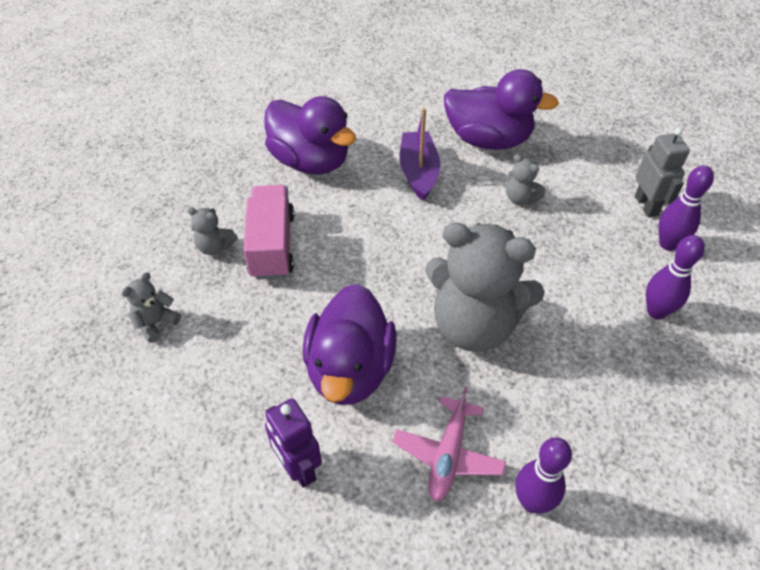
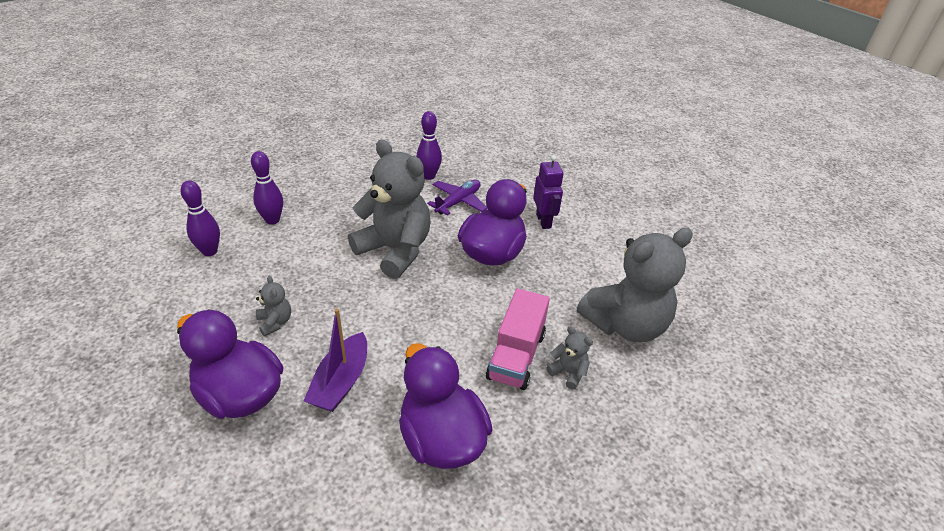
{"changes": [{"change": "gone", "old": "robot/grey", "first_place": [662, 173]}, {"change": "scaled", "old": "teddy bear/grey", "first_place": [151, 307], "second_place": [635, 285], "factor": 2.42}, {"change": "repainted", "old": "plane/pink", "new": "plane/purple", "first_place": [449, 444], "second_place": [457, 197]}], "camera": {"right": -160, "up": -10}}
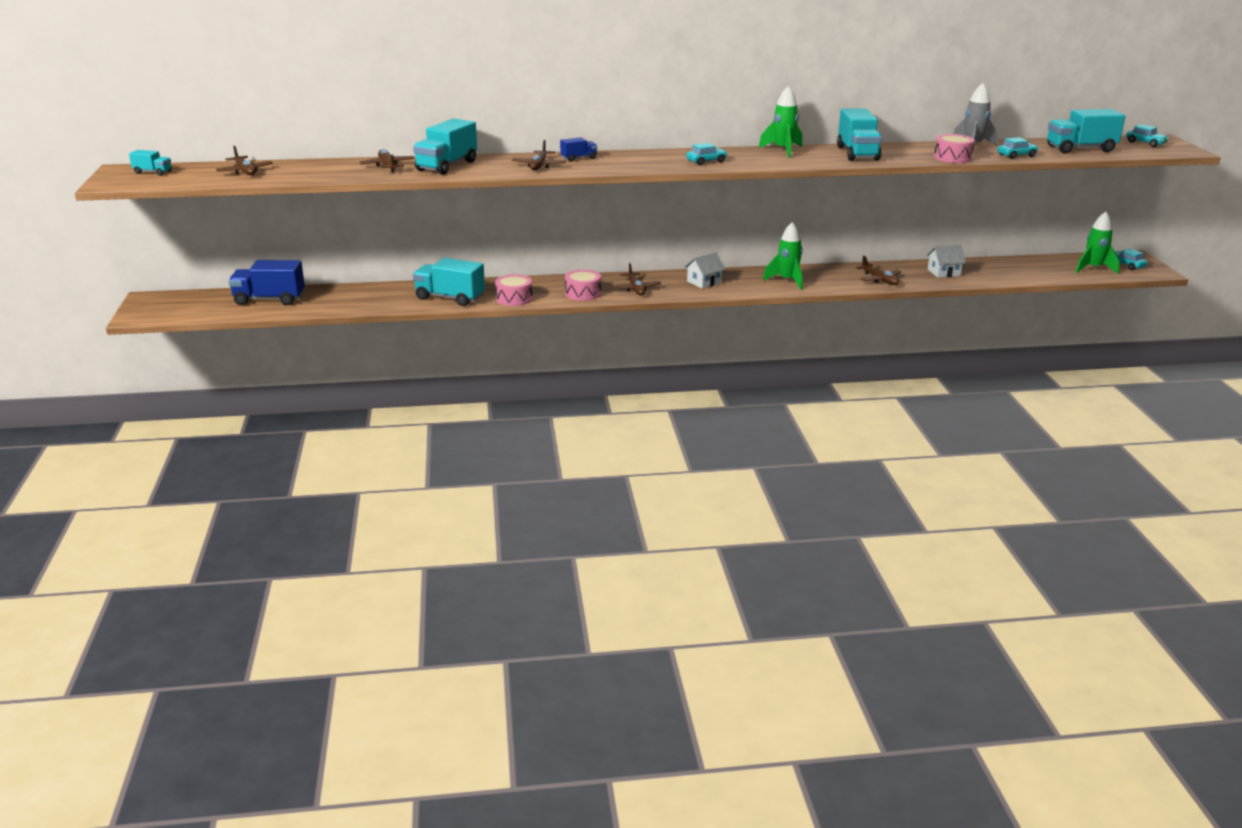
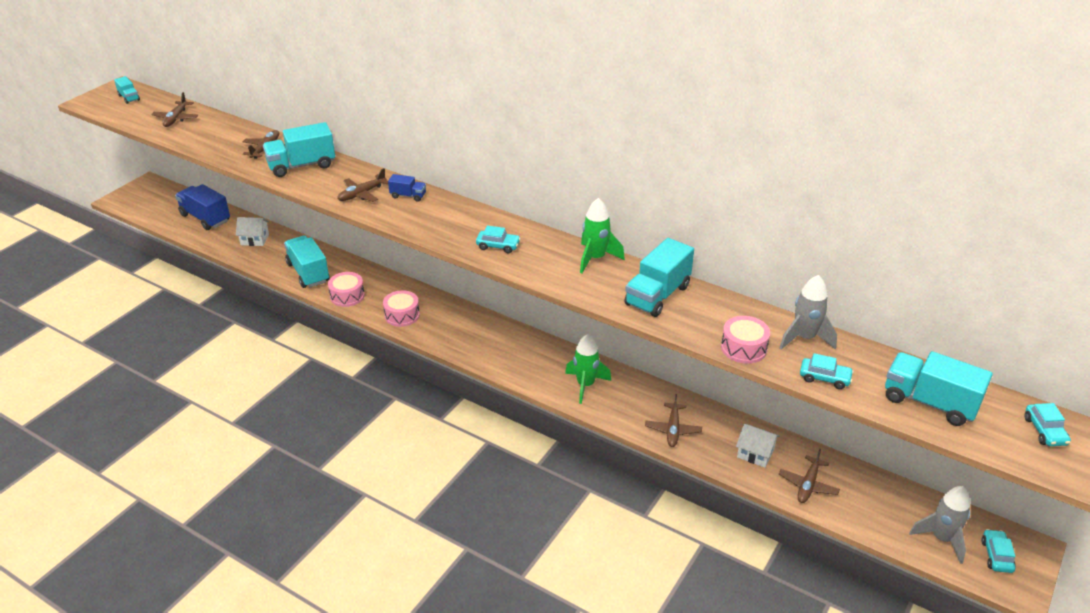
{"changes": [{"change": "repainted", "old": "rocket/green", "new": "rocket/grey", "first_place": [1097, 243], "second_place": [939, 525]}, {"change": "shifted", "old": "house/white", "first_place": [705, 270], "second_place": [252, 231]}, {"change": "shifted", "old": "plane/brown", "first_place": [636, 279], "second_place": [809, 476]}], "camera": {"right": 40, "up": 10}}
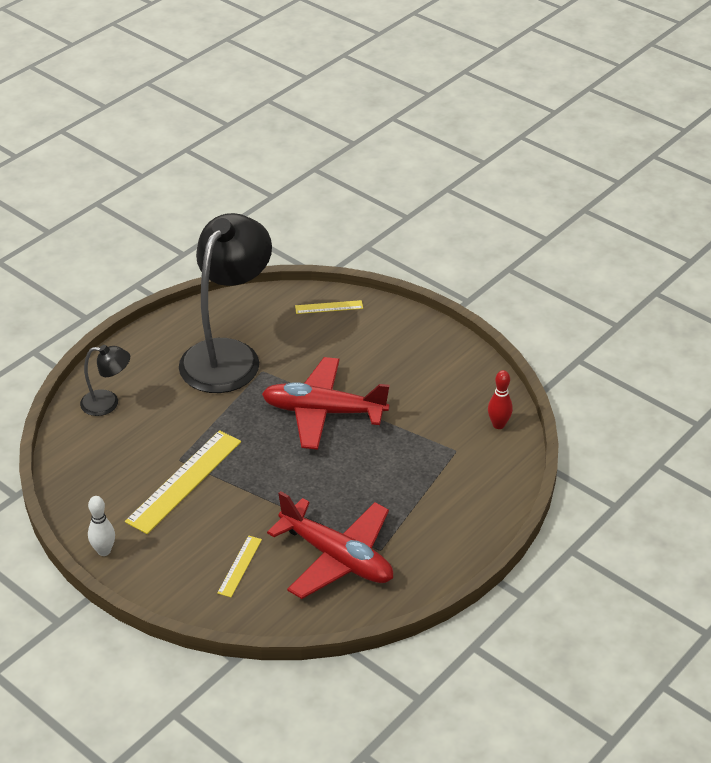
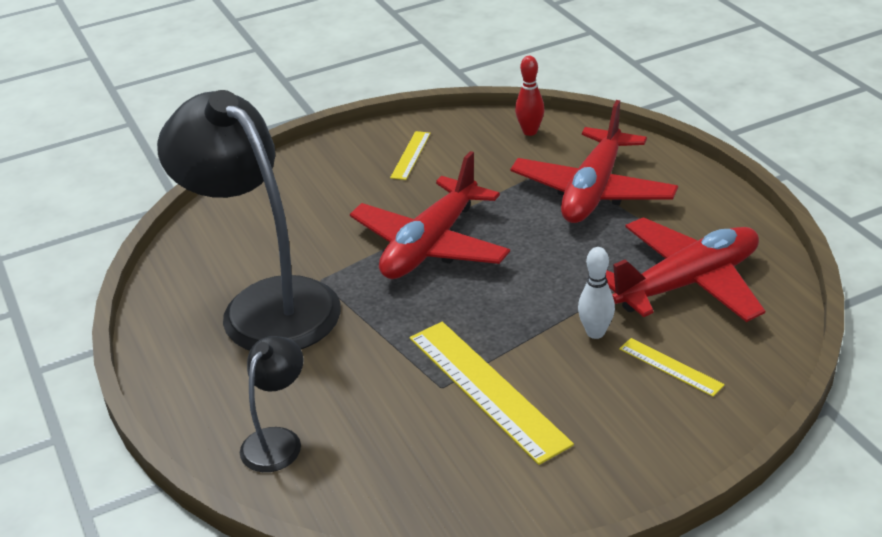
{"changes": [{"change": "shifted", "old": "ruler/yellow", "first_place": [329, 307], "second_place": [410, 155]}, {"change": "shifted", "old": "bowling pin/white", "first_place": [101, 526], "second_place": [596, 293]}, {"change": "new", "new": "plane/red", "second_place": [594, 161]}], "camera": {"right": -65, "up": -5}}
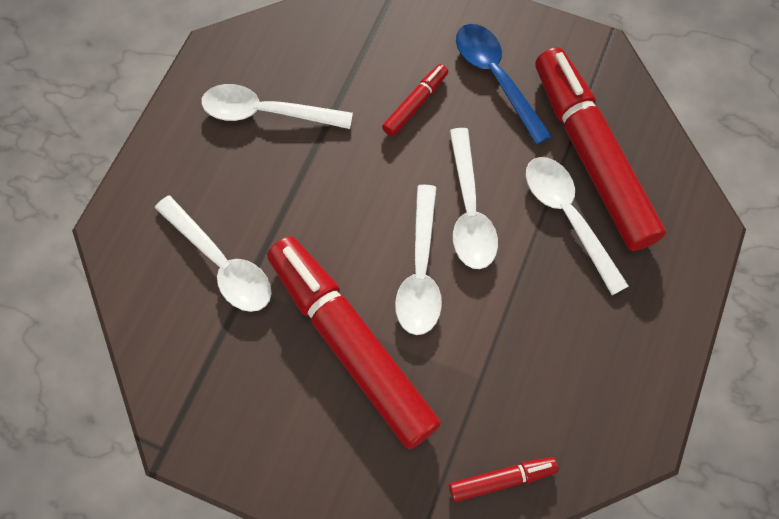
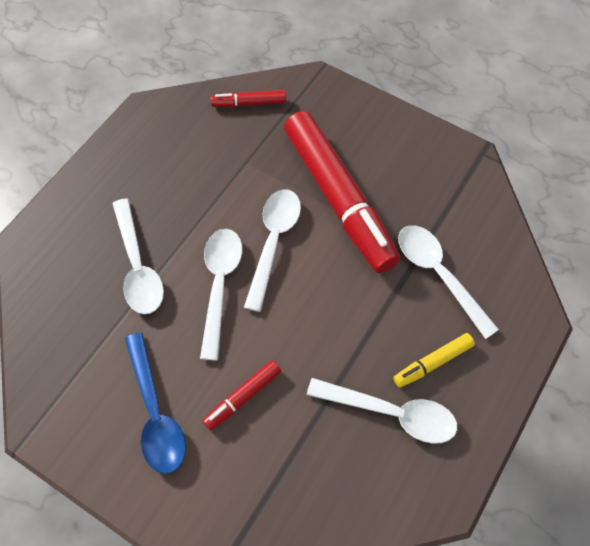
{"changes": [{"change": "gone", "old": "marker/red", "first_place": [600, 149]}, {"change": "new", "new": "marker/yellow", "second_place": [434, 360]}], "camera": {"right": -170, "up": -5}}
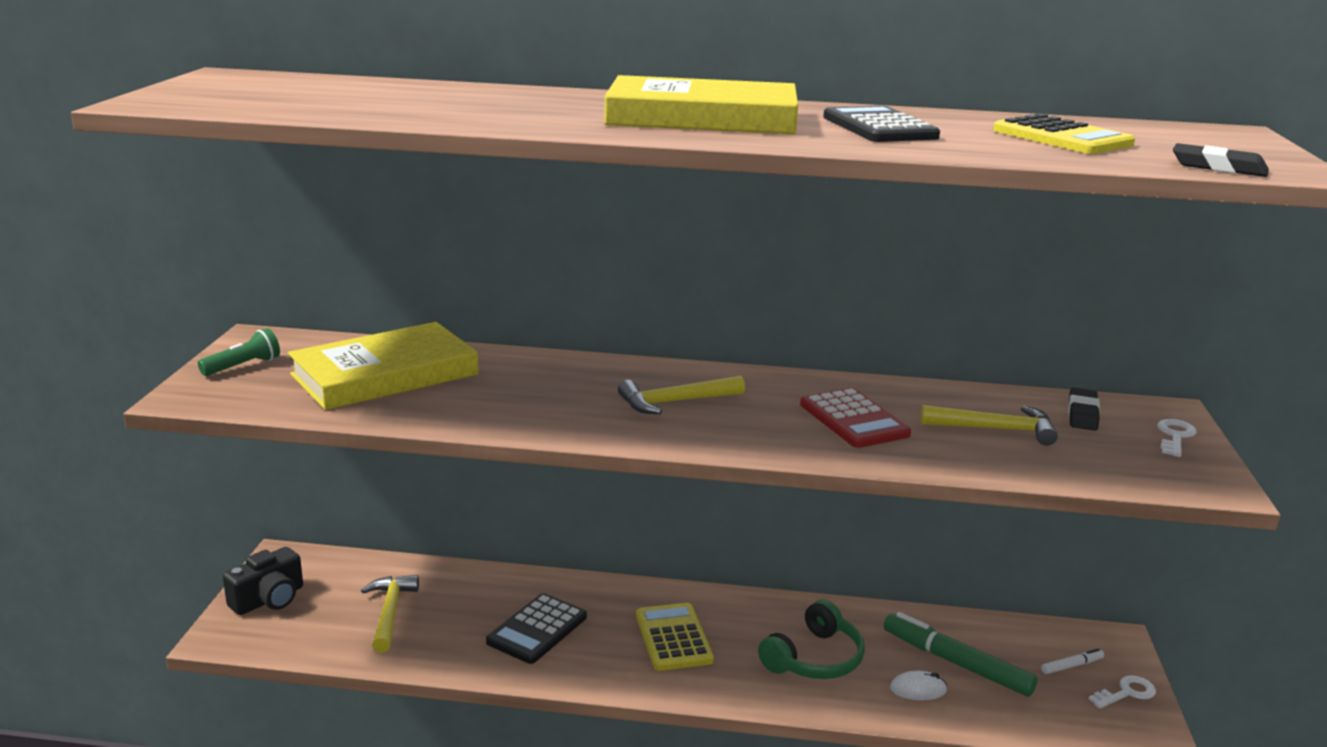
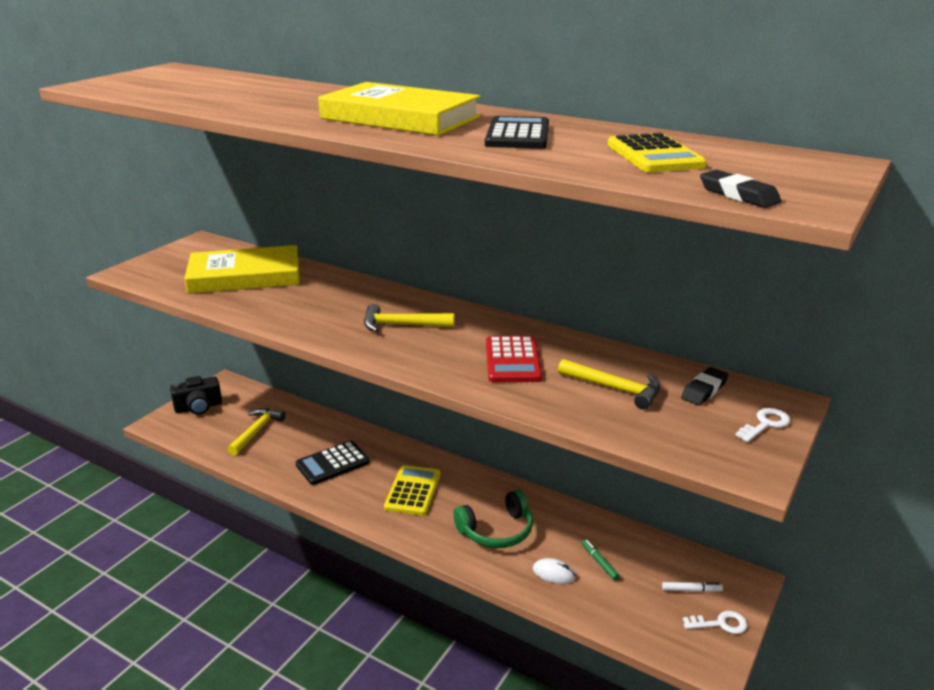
{"changes": [{"change": "gone", "old": "flashlight/green", "first_place": [239, 352]}, {"change": "scaled", "old": "marker/green", "first_place": [961, 654], "second_place": [600, 559], "factor": 0.46}], "camera": {"right": 25, "up": 5}}
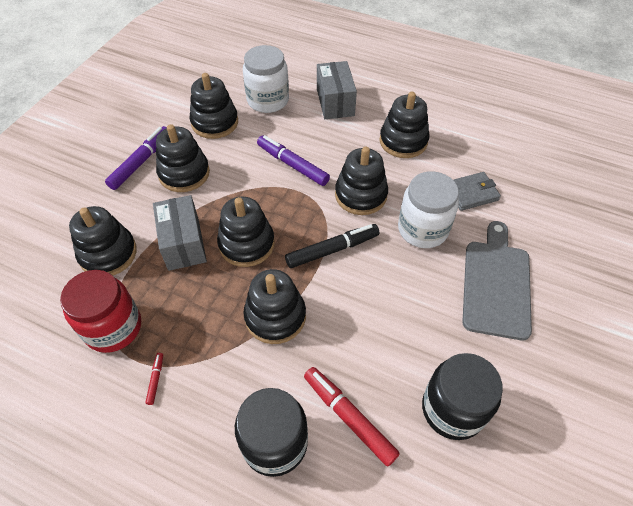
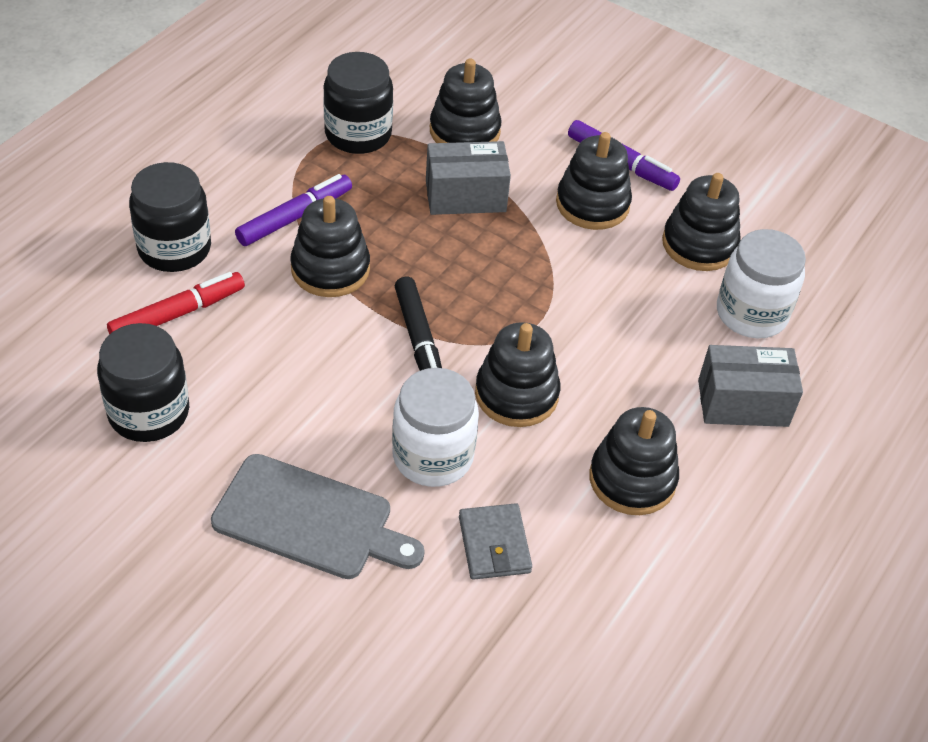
{"changes": [{"change": "shifted", "old": "marker/purple", "first_place": [293, 160], "second_place": [293, 210]}, {"change": "gone", "old": "stacking toy/black", "first_place": [246, 232]}, {"change": "repainted", "old": "jar/red", "new": "jar/black", "first_place": [100, 311], "second_place": [358, 103]}, {"change": "gone", "old": "marker/red", "first_place": [154, 379]}], "camera": {"right": 95, "up": -5}}
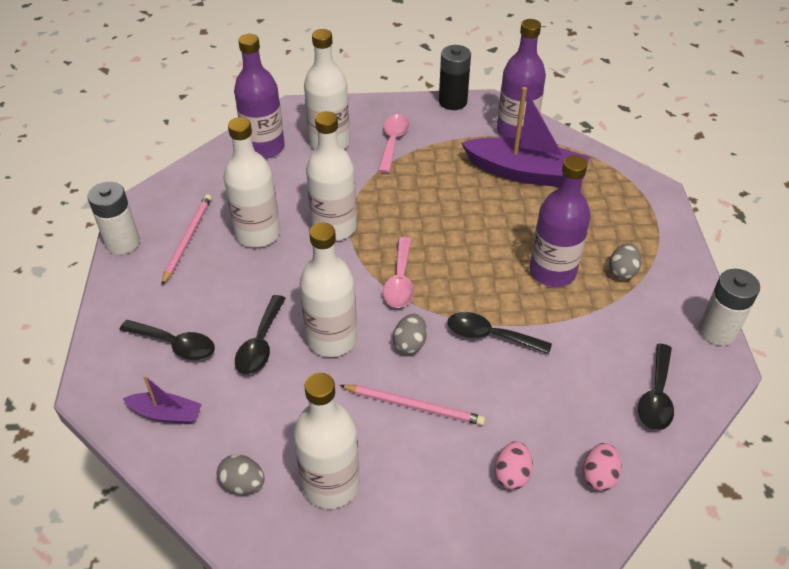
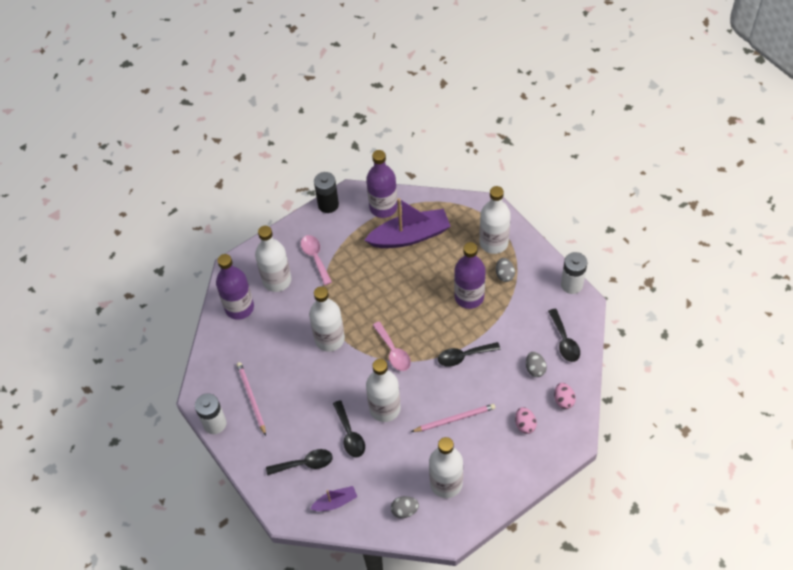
{"changes": [{"change": "shifted", "old": "bottle/white", "first_place": [251, 182], "second_place": [495, 220]}, {"change": "shifted", "old": "egg/grey", "first_place": [410, 334], "second_place": [536, 364]}], "camera": {"right": -30, "up": 10}}
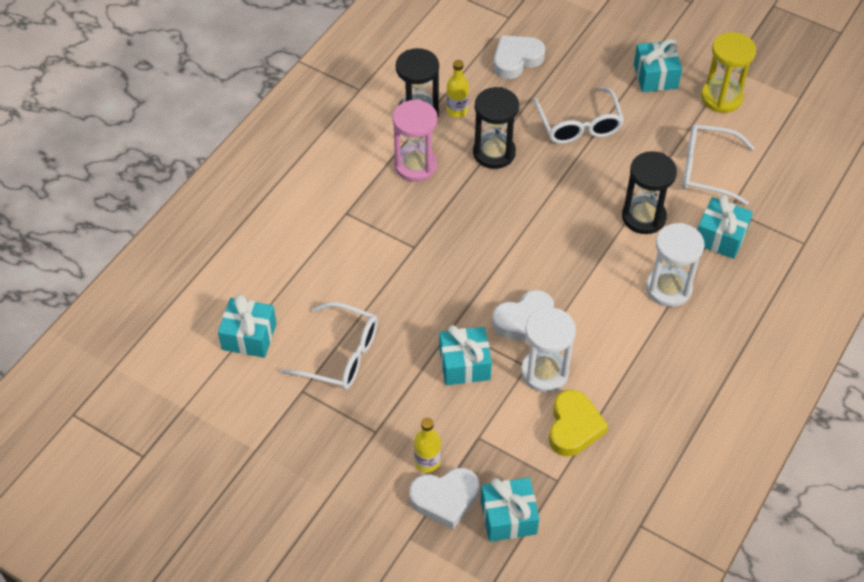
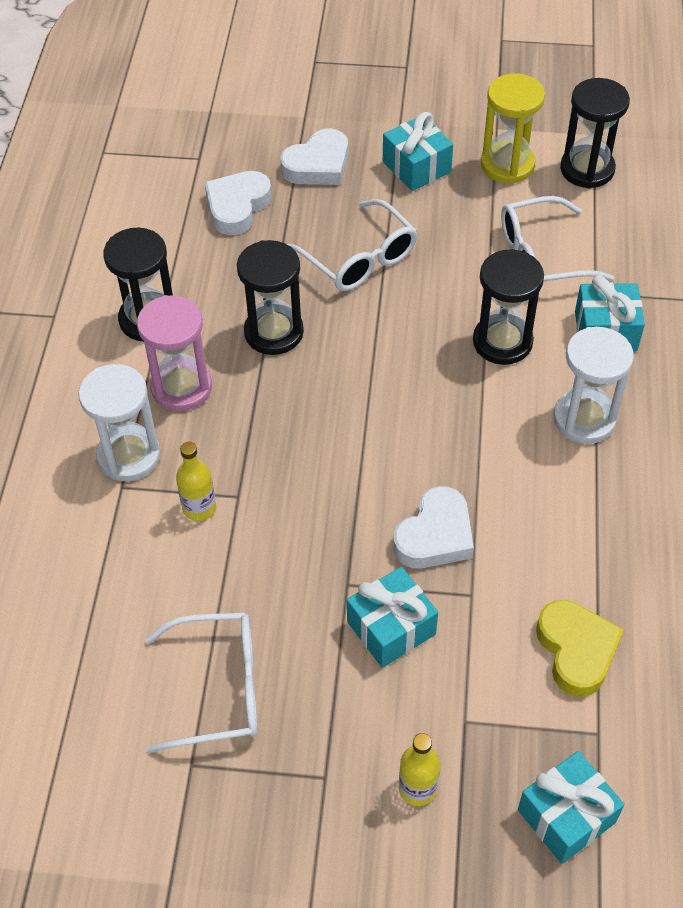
{"changes": [{"change": "shifted", "old": "bottle/yellow", "first_place": [457, 89], "second_place": [196, 481]}, {"change": "gone", "old": "gift/turquoise", "first_place": [247, 326]}, {"change": "shifted", "old": "hourglass/white", "first_place": [548, 349], "second_place": [120, 422]}, {"change": "shifted", "old": "heart/white", "first_place": [444, 498], "second_place": [314, 156]}, {"change": "new", "new": "hourglass/black", "second_place": [595, 133]}], "camera": {"right": -25, "up": 0}}
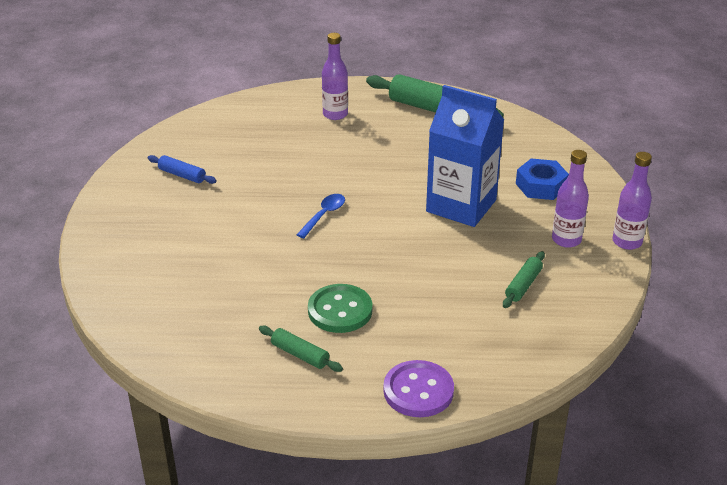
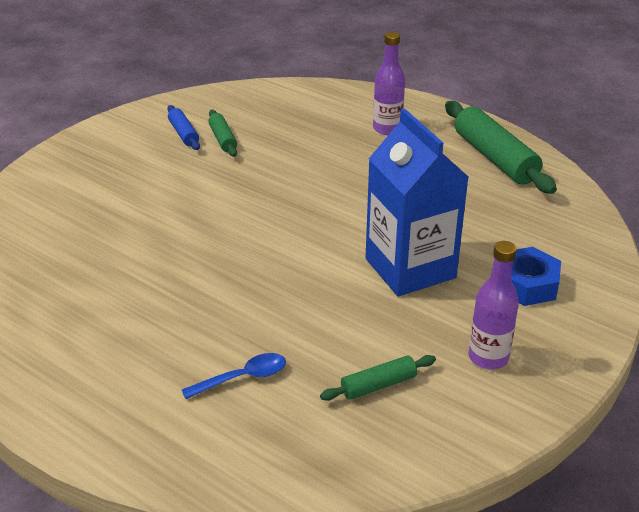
{"changes": [{"change": "gone", "old": "bottle/purple", "first_place": [632, 201]}, {"change": "shifted", "old": "spoon/blue", "first_place": [320, 216], "second_place": [234, 376]}, {"change": "gone", "old": "button/green", "first_place": [340, 308]}, {"change": "shifted", "old": "rolling pin/green", "first_place": [301, 349], "second_place": [222, 133]}, {"change": "gone", "old": "button/purple", "first_place": [418, 388]}], "camera": {"right": 35, "up": 0}}
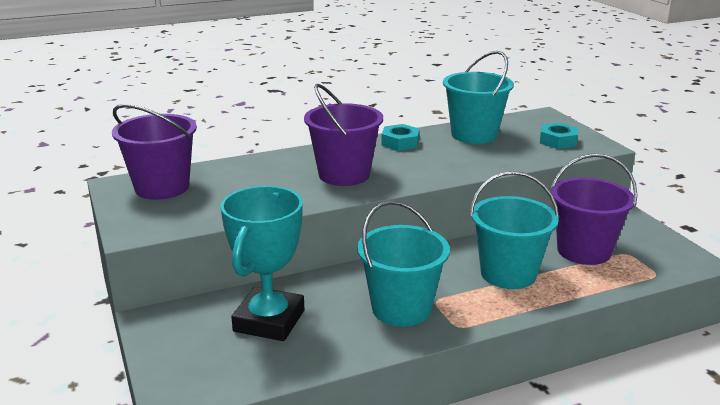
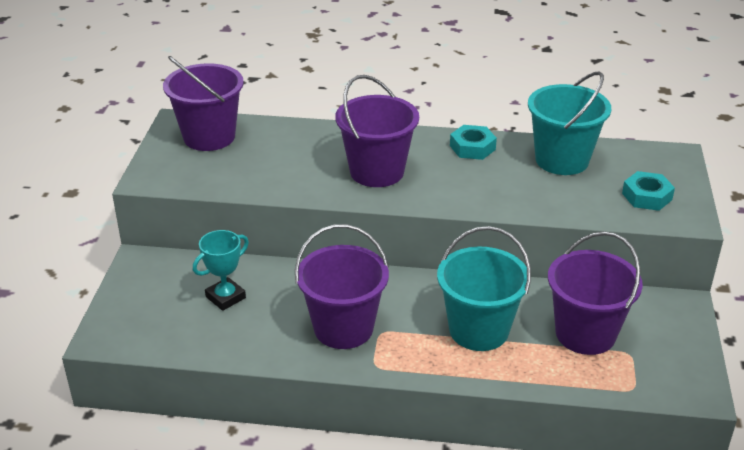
{"changes": [{"change": "scaled", "old": "trophy/turquoise", "first_place": [262, 263], "second_place": [221, 270], "factor": 0.56}, {"change": "repainted", "old": "bucket/turquoise", "new": "bucket/purple", "first_place": [403, 263], "second_place": [342, 286]}], "camera": {"right": 30, "up": 10}}
